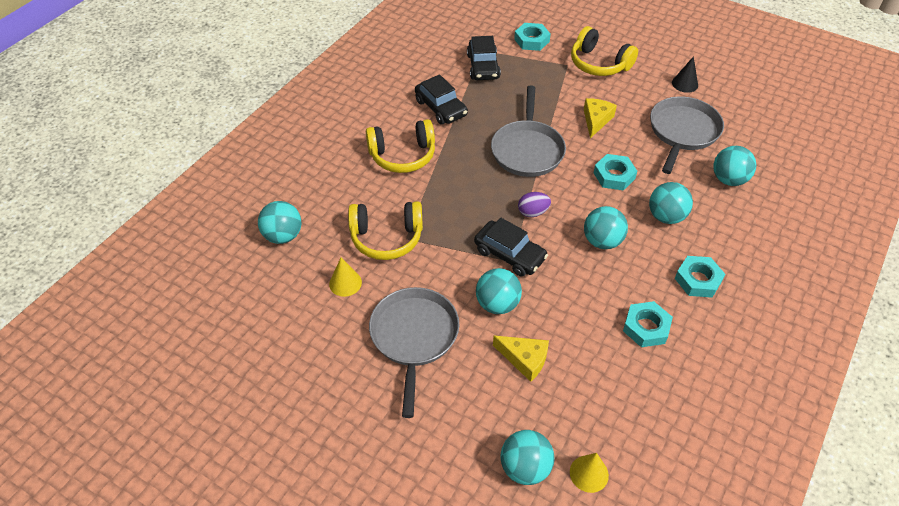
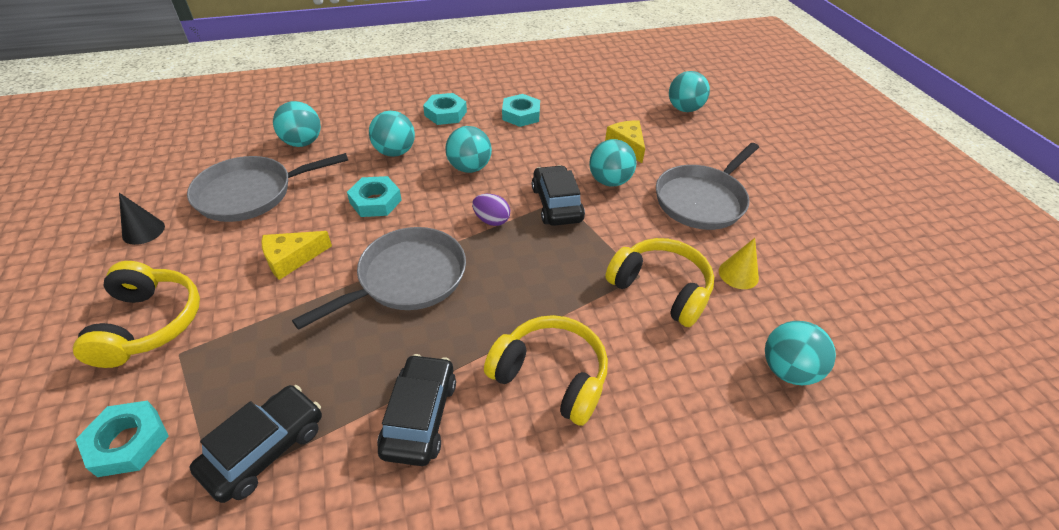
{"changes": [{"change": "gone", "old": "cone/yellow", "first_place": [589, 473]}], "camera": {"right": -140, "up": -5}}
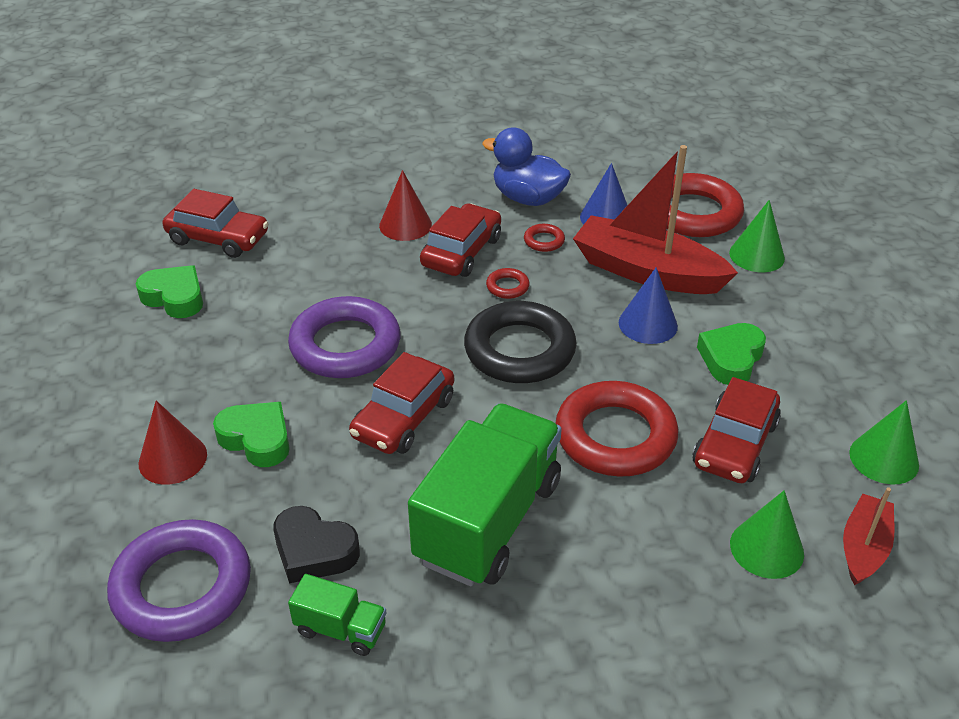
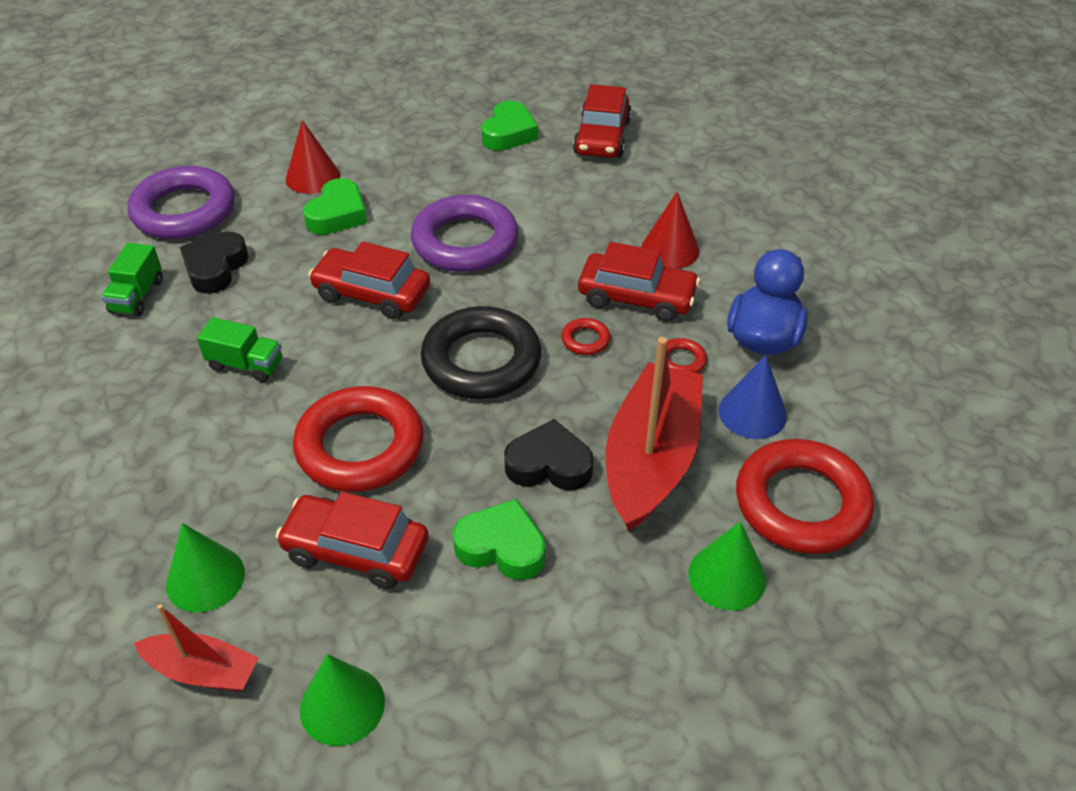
{"changes": [{"change": "swapped", "old": "cone/blue", "new": "heart/black", "first_place": [648, 305], "second_place": [549, 454]}, {"change": "scaled", "old": "truck/green", "first_place": [485, 494], "second_place": [239, 349], "factor": 0.45}], "camera": {"right": 80, "up": 5}}
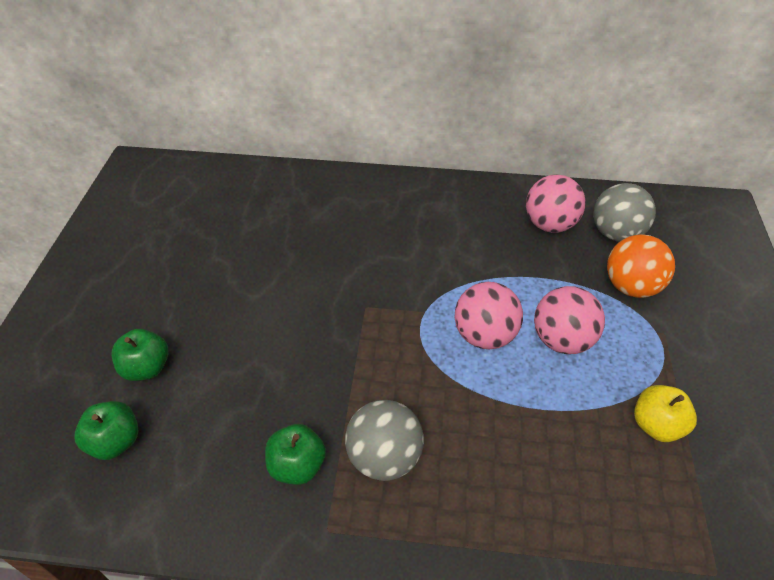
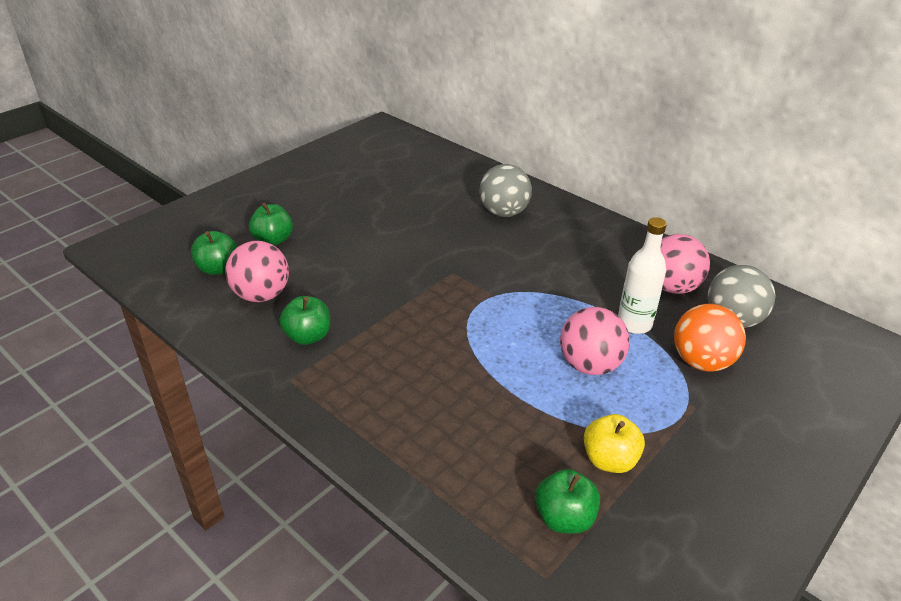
{"changes": [{"change": "shifted", "old": "ball/pink", "first_place": [489, 315], "second_place": [257, 271]}, {"change": "shifted", "old": "ball/grey", "first_place": [384, 440], "second_place": [505, 190]}, {"change": "new", "new": "bottle/white", "second_place": [642, 275]}, {"change": "new", "new": "apple/green", "second_place": [567, 501]}], "camera": {"right": 35, "up": -10}}
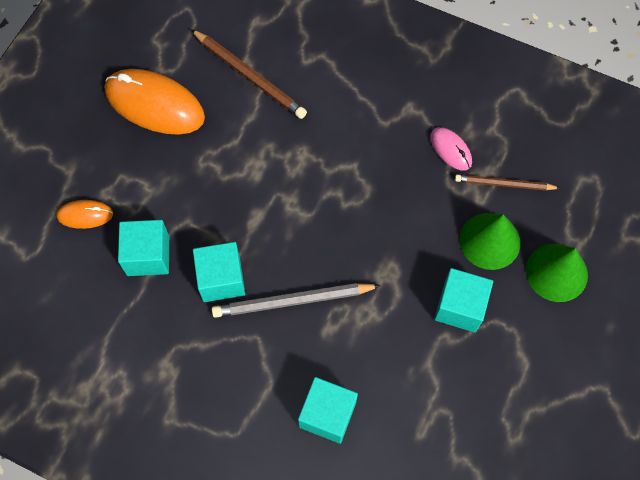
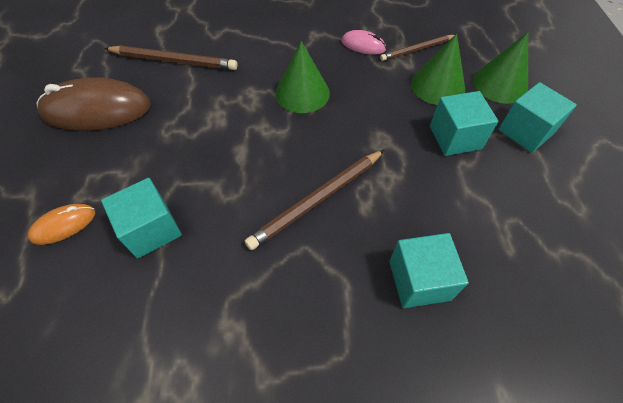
{"changes": [{"change": "repainted", "old": "mouse/orange", "new": "mouse/brown", "first_place": [155, 102], "second_place": [93, 104]}, {"change": "shifted", "old": "cube/turquoise", "first_place": [219, 272], "second_place": [537, 117]}, {"change": "repainted", "old": "pencil/grey", "new": "pencil/brown", "first_place": [296, 300], "second_place": [314, 200]}, {"change": "new", "new": "cone/green", "second_place": [302, 77]}], "camera": {"right": -30, "up": -10}}
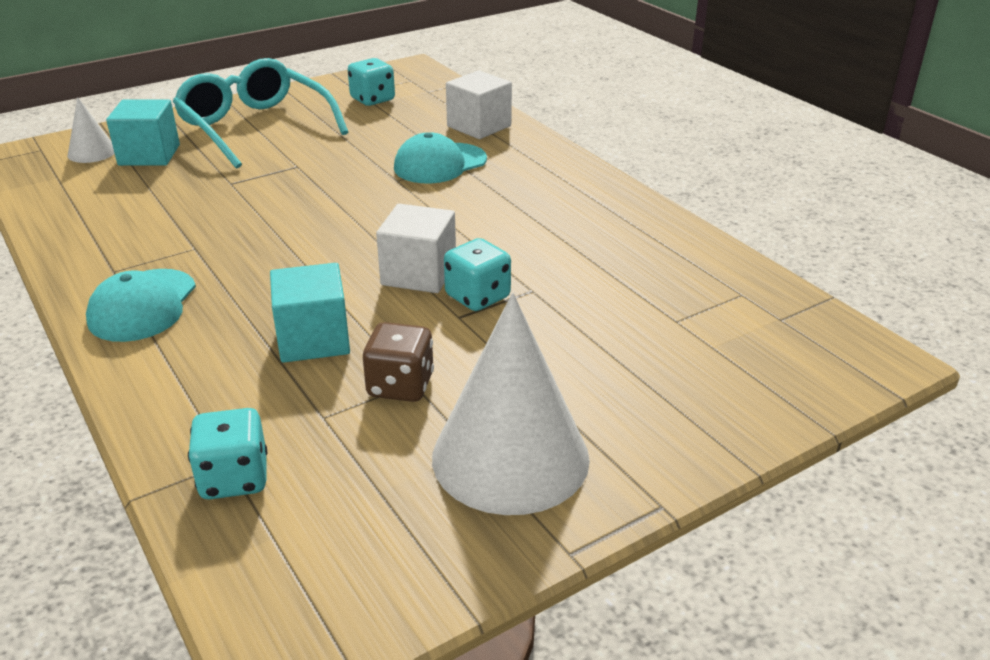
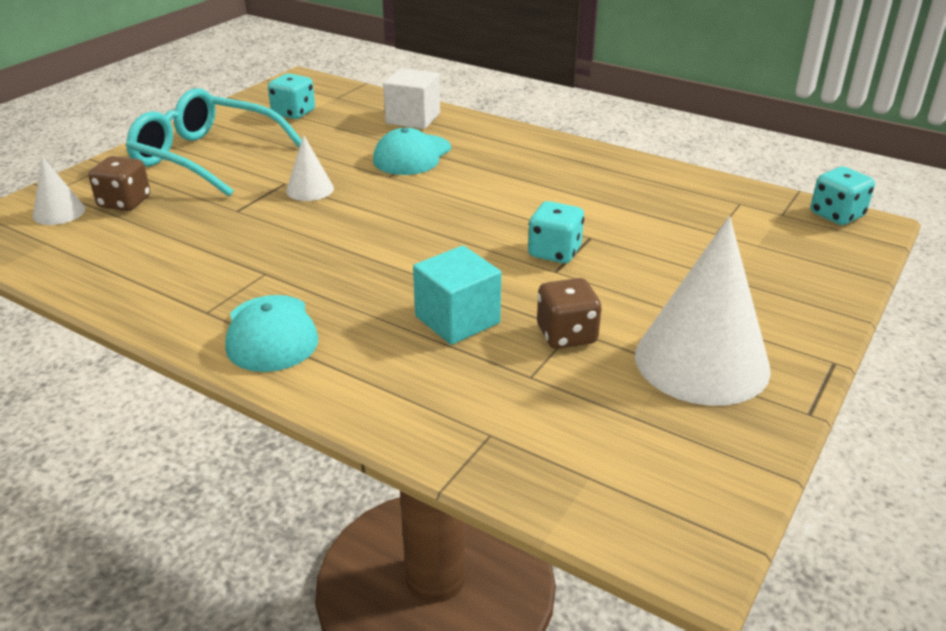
{"changes": [{"change": "swapped", "old": "cube/turquoise", "new": "dice/brown", "first_place": [143, 132], "second_place": [119, 183]}, {"change": "gone", "old": "cube/white", "first_place": [416, 248]}, {"change": "shifted", "old": "dice/turquoise", "first_place": [227, 453], "second_place": [842, 196]}, {"change": "new", "new": "cone/white", "second_place": [310, 168]}], "camera": {"right": -25, "up": 0}}
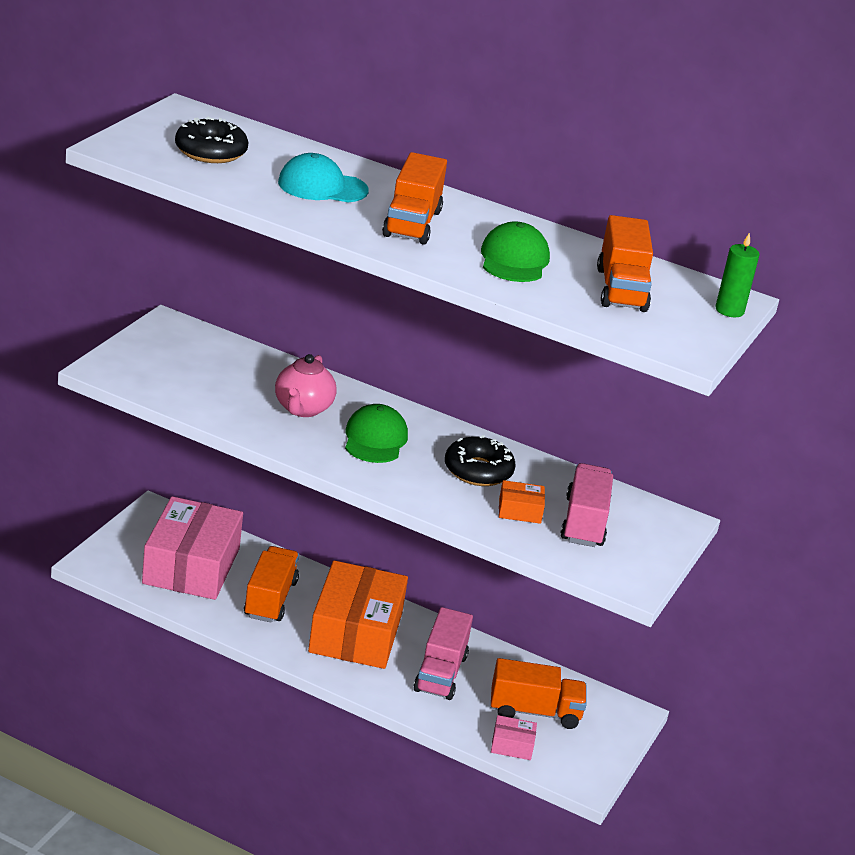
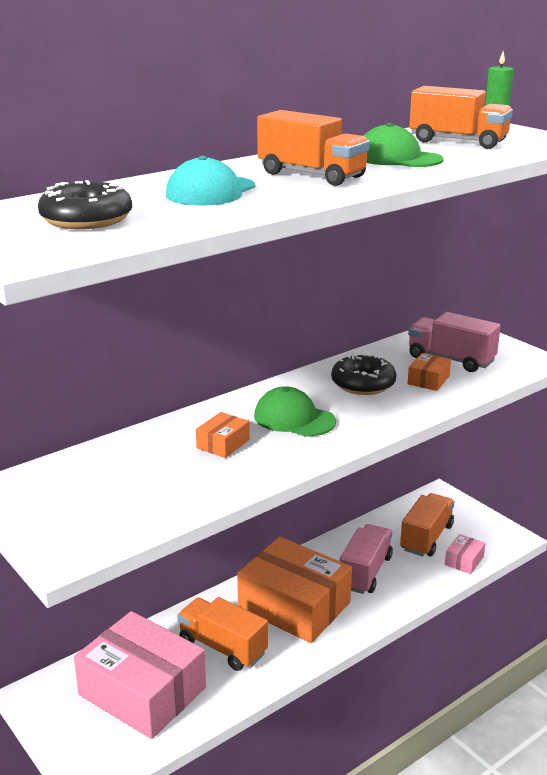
{"changes": [{"change": "swapped", "old": "teapot/pink", "new": "box/orange", "first_place": [306, 385], "second_place": [223, 435]}, {"change": "rotated", "old": "truck/pink", "first_place": [443, 653], "second_place": [366, 559], "degrees": -105}], "camera": {"right": -60, "up": -5}}
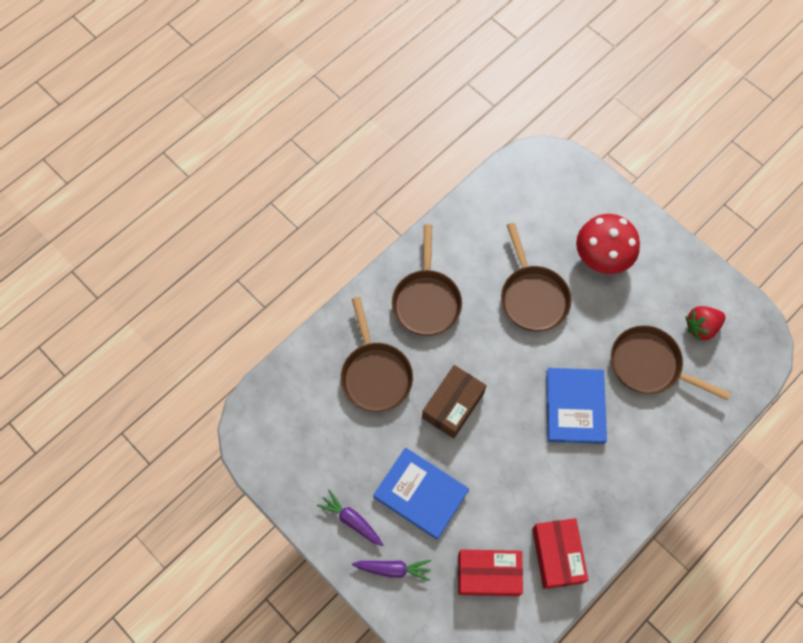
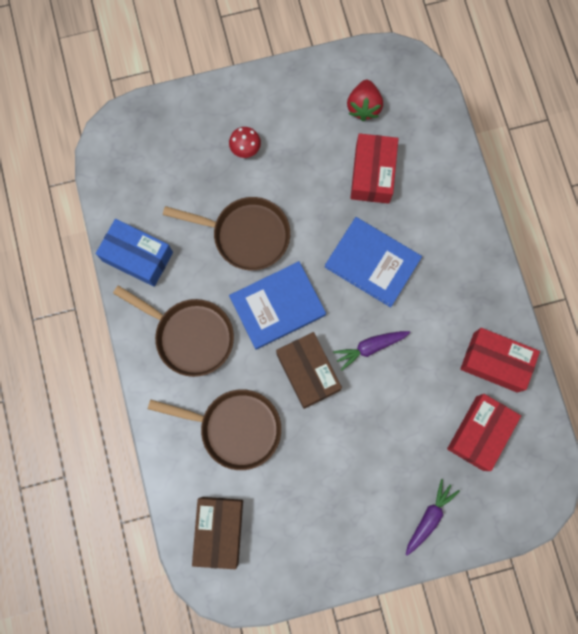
{"changes": [{"change": "scaled", "old": "mushroom/red", "first_place": [608, 244], "second_place": [245, 142], "factor": 0.47}, {"change": "swapped", "old": "pan/brown", "new": "box/red", "first_place": [670, 362], "second_place": [374, 168]}, {"change": "shifted", "old": "book/blue", "first_place": [421, 493], "second_place": [277, 305]}, {"change": "shifted", "old": "carrot/purple", "first_place": [350, 517], "second_place": [371, 351]}, {"change": "new", "new": "box/blue", "second_place": [134, 253]}, {"change": "new", "new": "box/brown", "second_place": [217, 533]}], "camera": {"right": -60, "up": 10}}
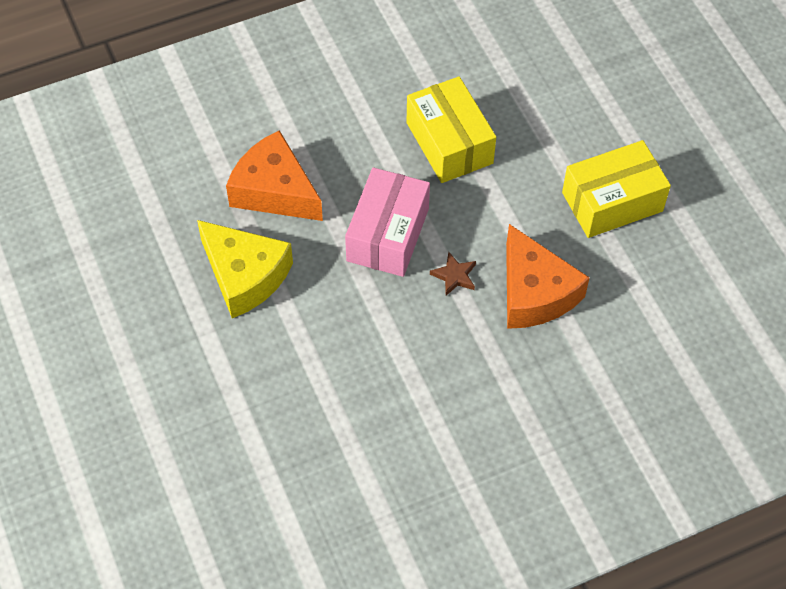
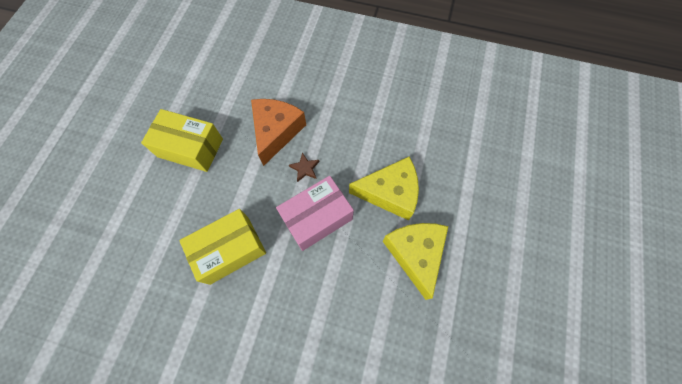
{"changes": [{"change": "rotated", "old": "box/yellow", "first_place": [451, 129], "second_place": [222, 247], "degrees": 45}, {"change": "gone", "old": "cheese/orange", "first_place": [274, 175]}, {"change": "new", "new": "cheese/yellow", "second_place": [384, 188]}], "camera": {"right": -140, "up": 10}}
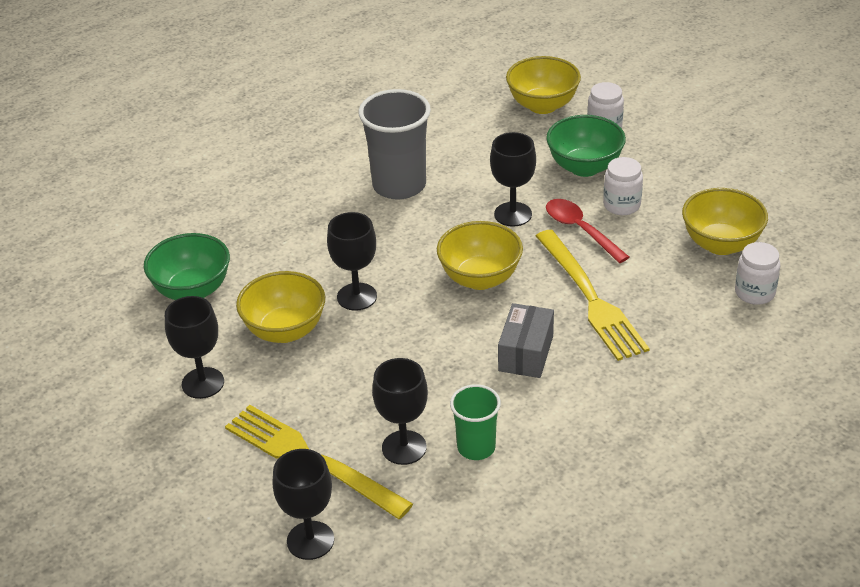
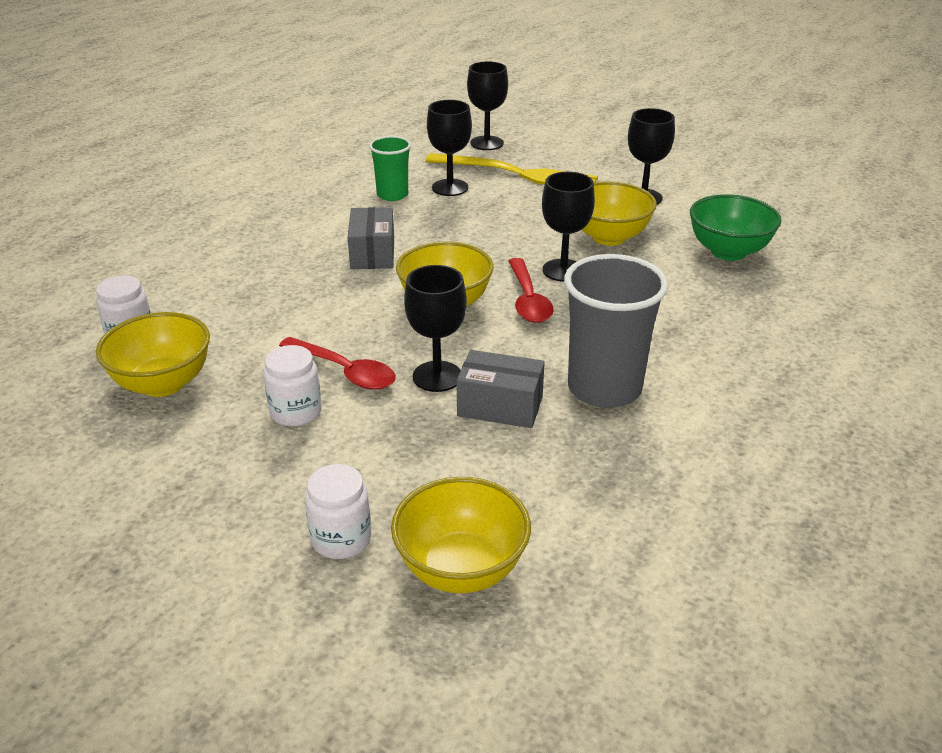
{"changes": [{"change": "gone", "old": "bowl/green", "first_place": [586, 146]}, {"change": "gone", "old": "fork/yellow", "first_place": [593, 295]}, {"change": "new", "new": "spoon/red", "second_place": [531, 290]}, {"change": "new", "new": "box/grey", "second_place": [501, 389]}], "camera": {"right": 160, "up": -5}}
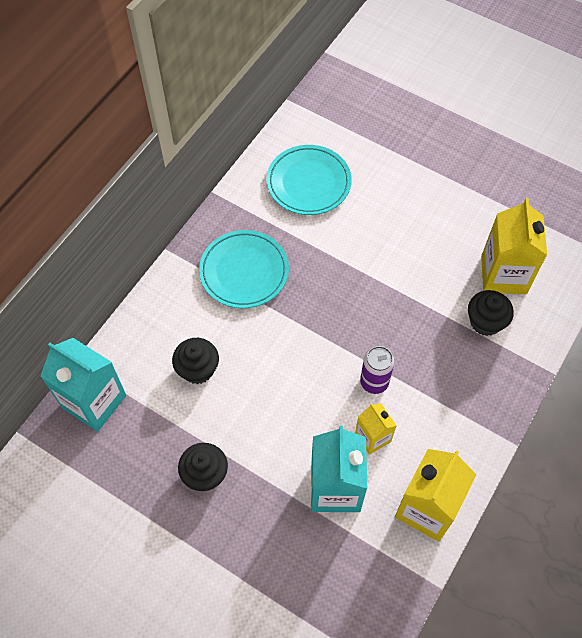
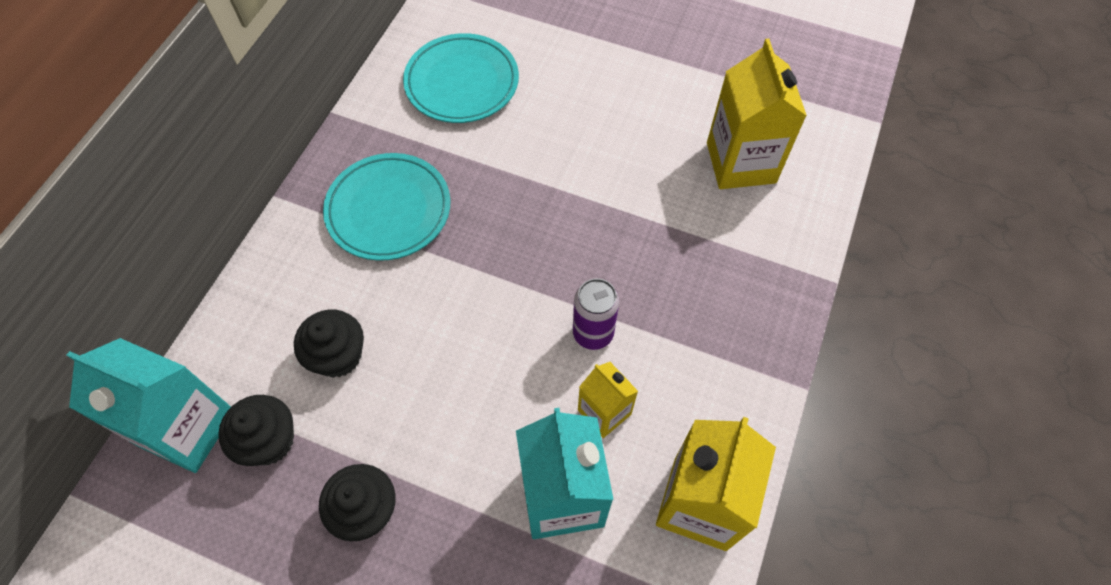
{"changes": [{"change": "shifted", "old": "cupcake/black", "first_place": [491, 313], "second_place": [256, 430]}], "camera": {"right": -10, "up": 0}}
